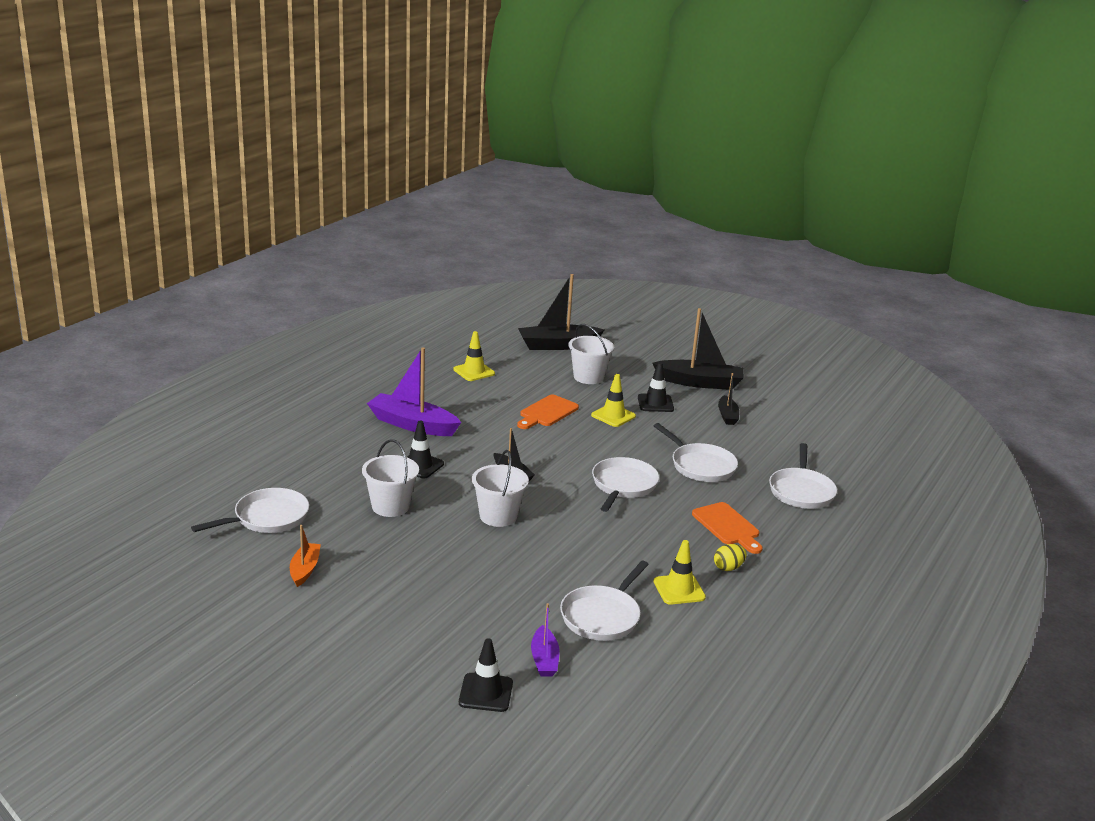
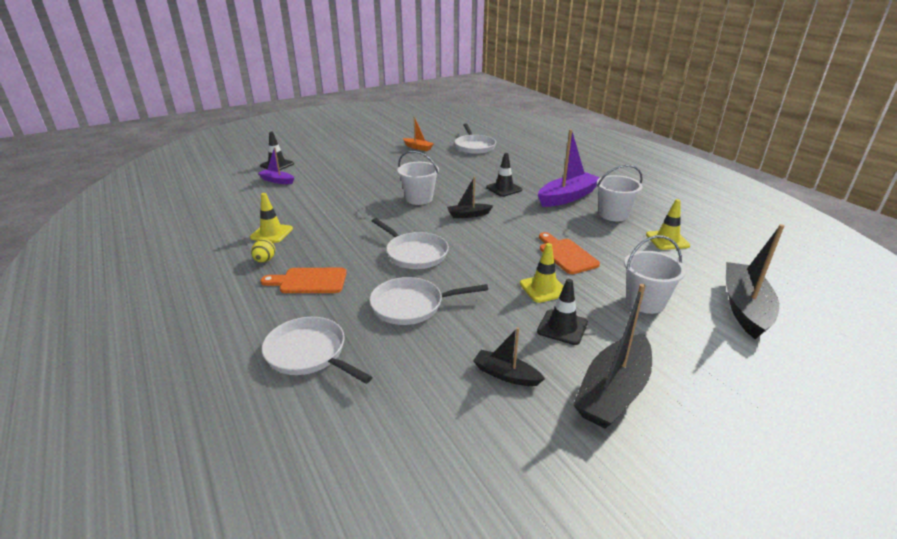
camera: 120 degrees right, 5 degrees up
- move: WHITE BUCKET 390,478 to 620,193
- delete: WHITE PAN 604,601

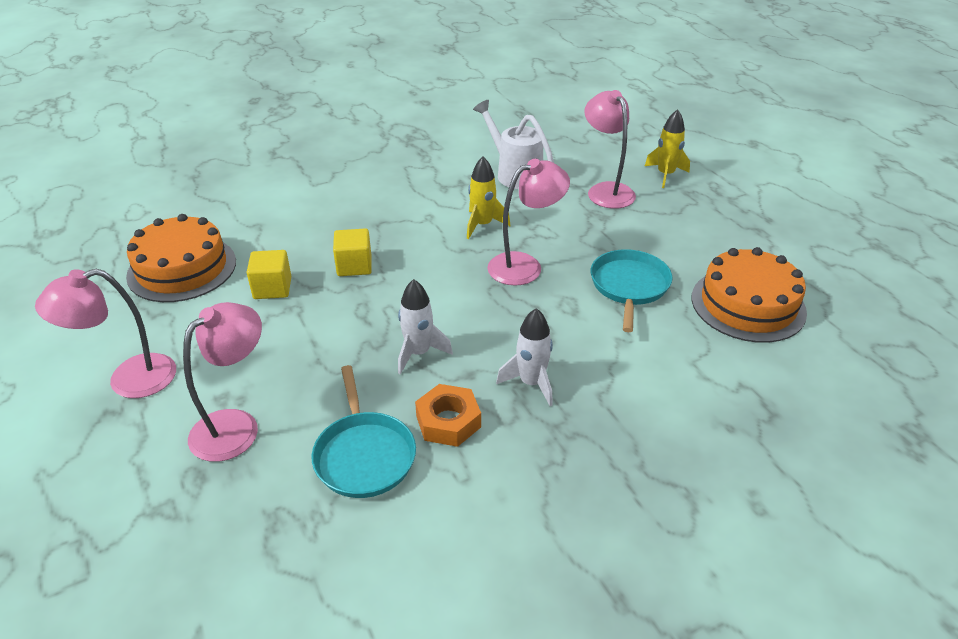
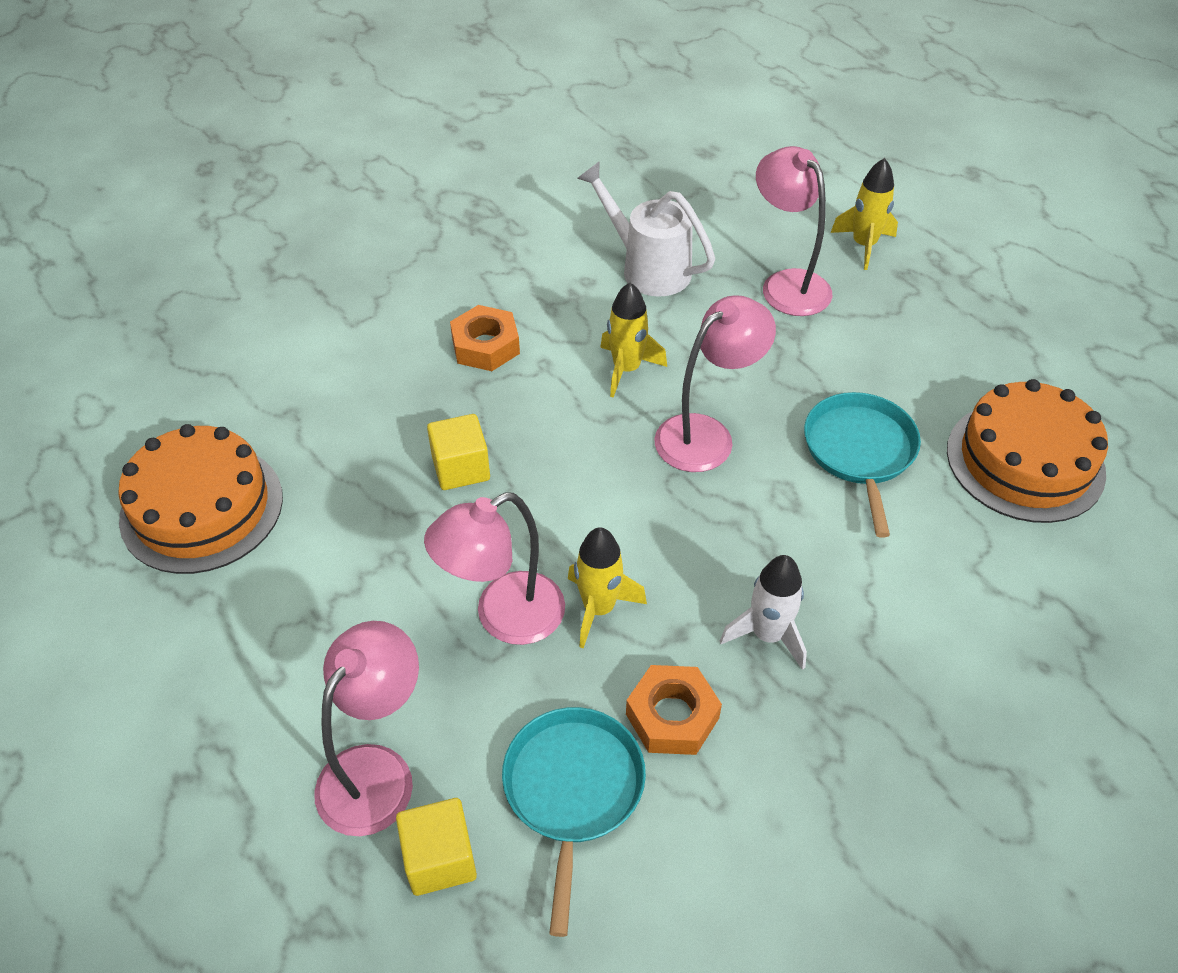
camera: 10 degrees left, 10 degrees up
- move: PINK LAMP 105,333 to 494,568
- move: YELLOW CUBE 269,274 to 436,847
- rotate: TURQUOISE PAN 363,431 = 574,822 150 degrees counterclockwise
- recolor: WHITE ROCKET 425,326 to YELLOW ROCKET 607,588
- insert: ORANGE NUT 485,338

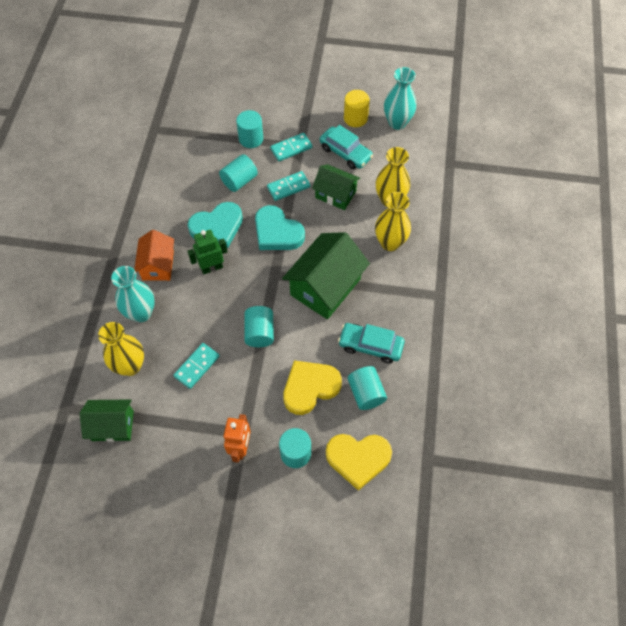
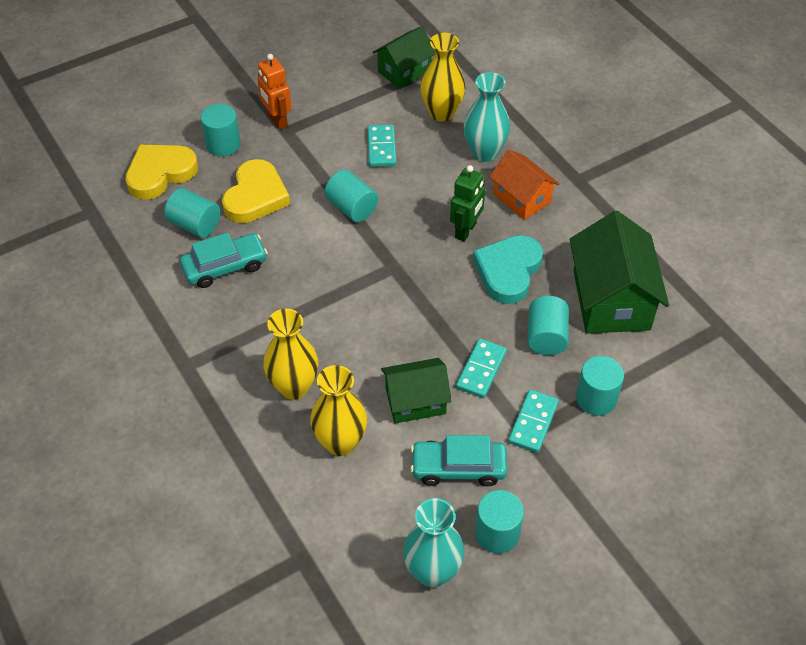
camera: 140 degrees right, 10 degrees down
- delete: TURQUOISE HEART 280,227
- move: GREEN HOUSE 326,275 to 619,272
- recolor: YELLOW CYLINDER 357,108 to TURQUOISE CYLINDER 499,522

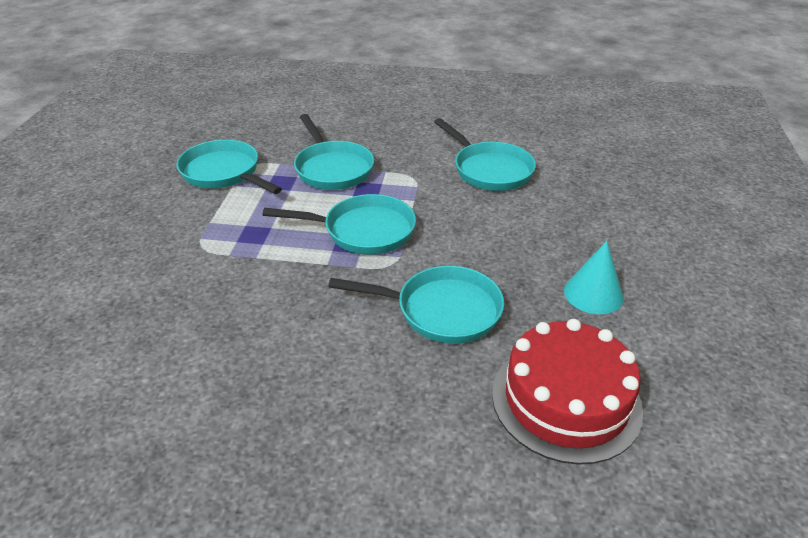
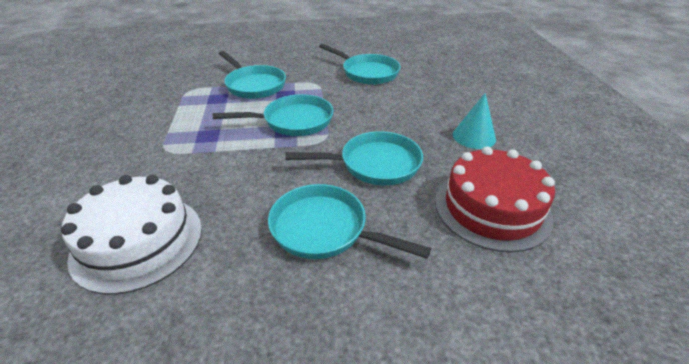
camera: 15 degrees left, 0 degrees up
- move: TURQUOISE PAN 229,167 to 349,221
- insert: WHITE CAKE 131,234

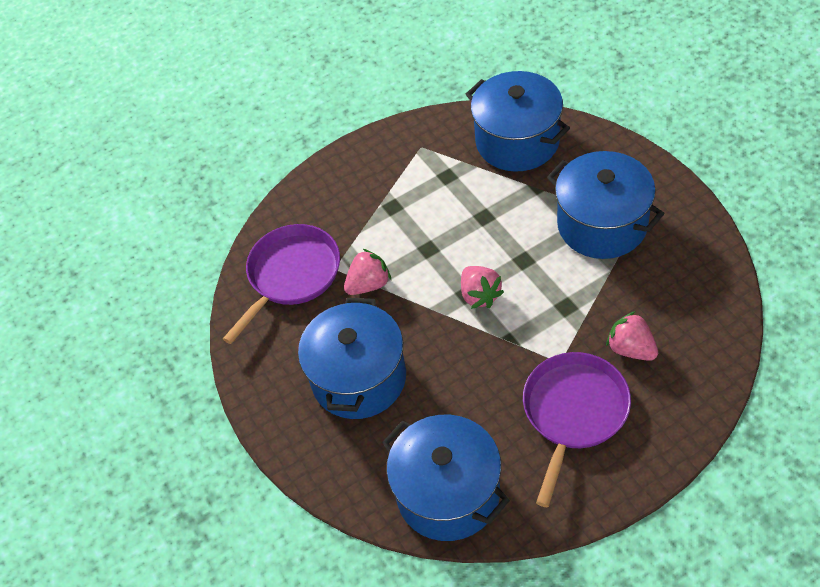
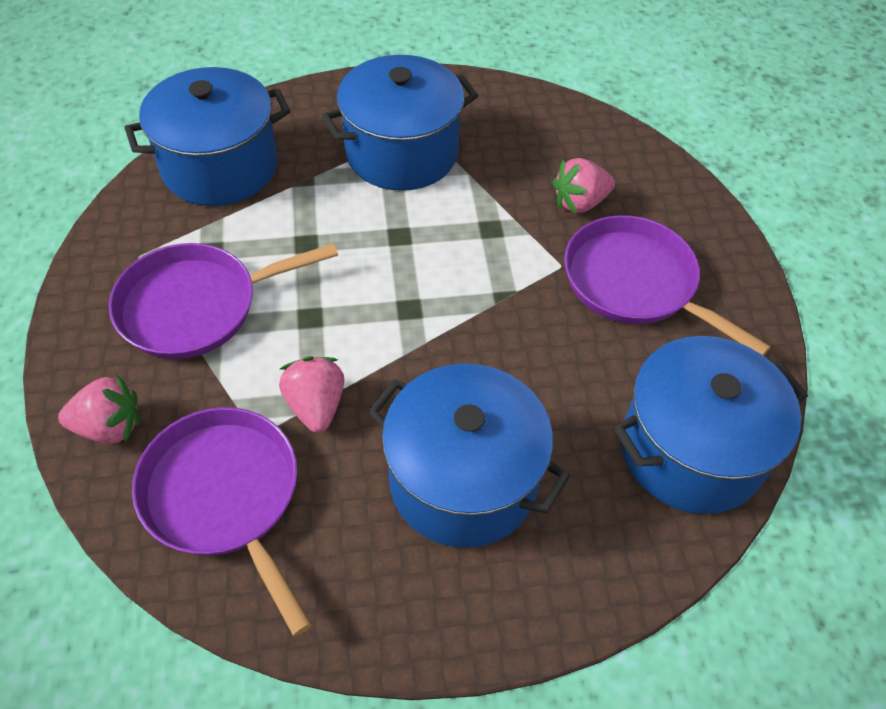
camera: 75 degrees left, 0 degrees up
- move: PINK STRAWBERRY 482,287 to 99,409
- insert: PURPLE PAN 223,301

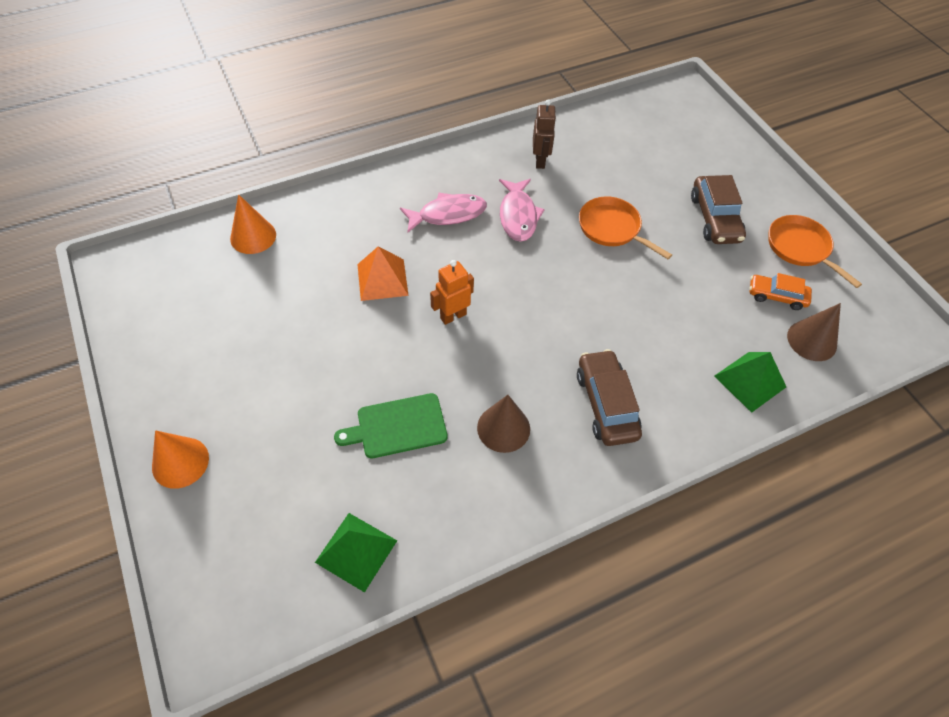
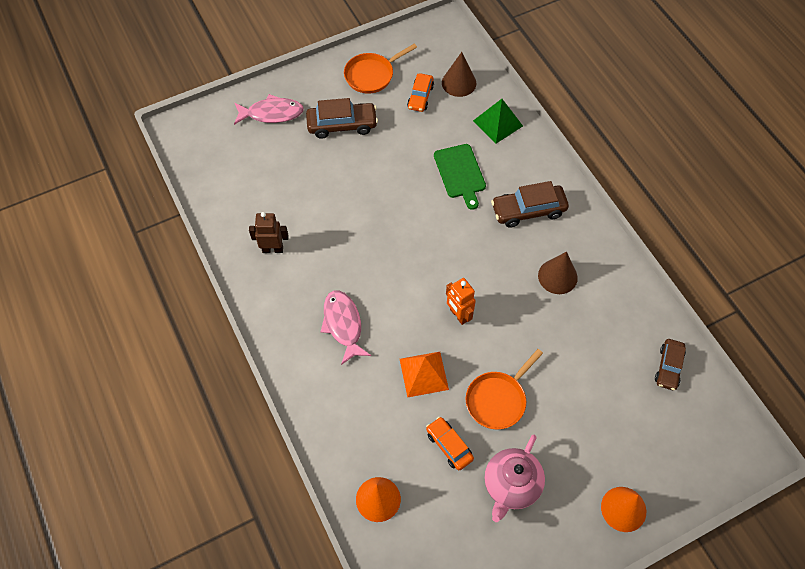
camera: 90 degrees left, 5 degrees up
- replace: GREEN PYRAMID 356,553 to BROWN CAR 670,364
- move: GREEN CUTTING BOARD 391,425 to 460,177
- move: PINK FISH 522,210 to 269,109
- move: ORANGE PAN 625,227 to 504,389
- insert: ORANGE CAR 450,443
- insert: PINK TEAPOT 514,478

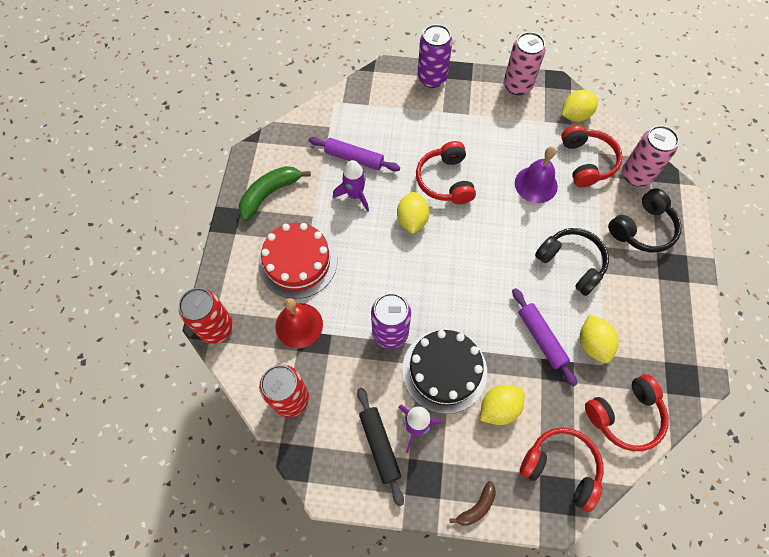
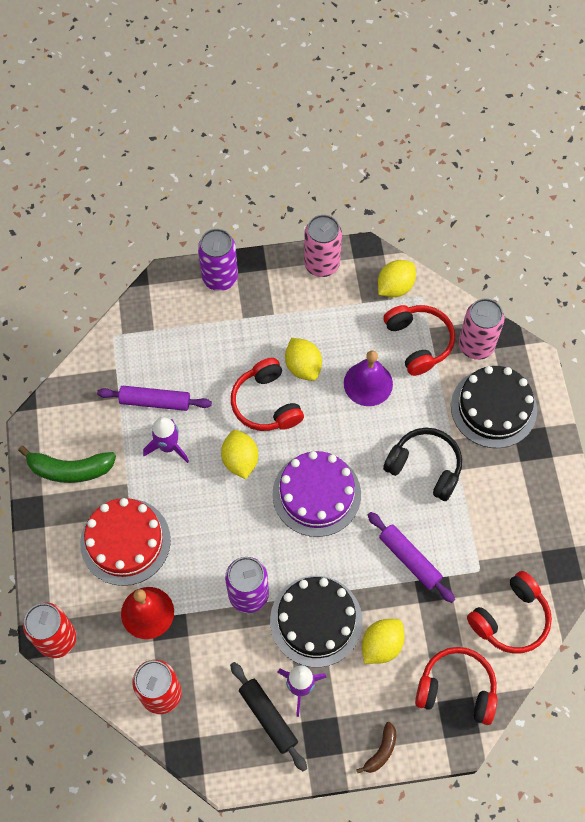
camera: 15 degrees left, 0 degrees up
- rotate: GREEN BANANA 275,193 = 67,464 120 degrees counterclockwise
- move: YELLOW LEMON 599,338 to 303,359
- replace: BLACK HEADPHONES 645,220 to BLACK CAKE 494,407
- insert: PURPLE CAKE 316,494

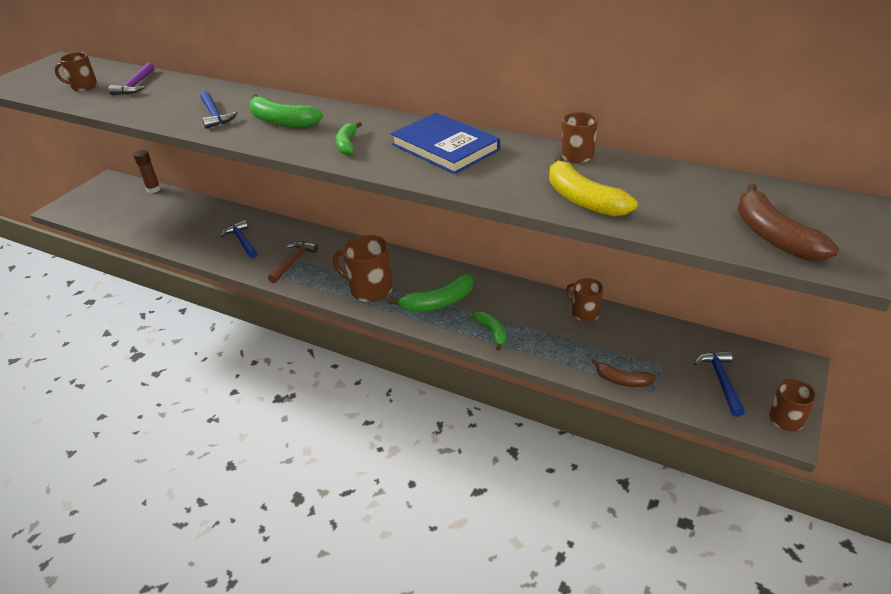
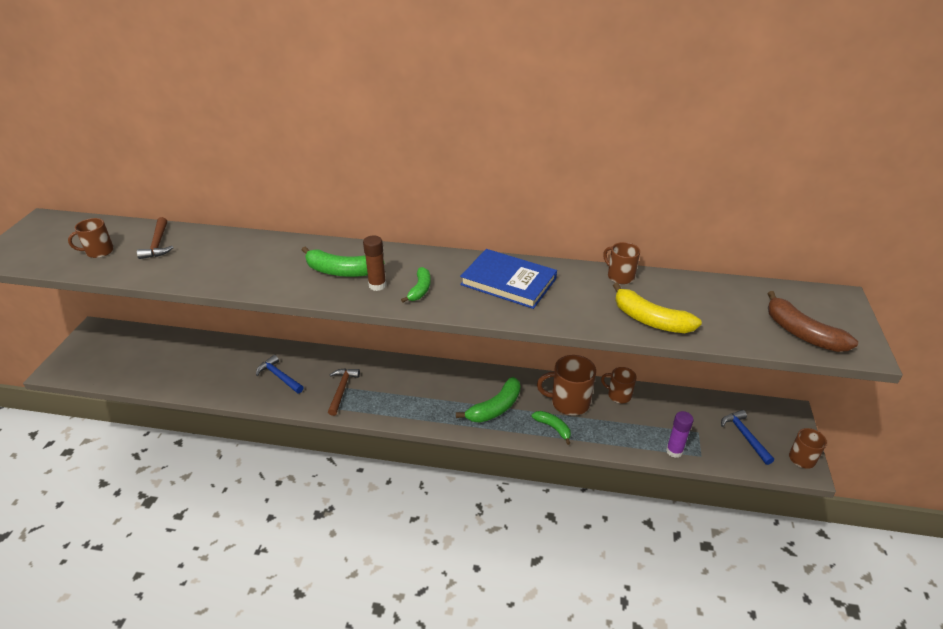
camera: 20 degrees left, 0 degrees up
- recolor: PURPLE HAMMER 131,78 to BROWN HAMMER 155,238
- move: BROWN GLUE STICK 147,171 to 374,263
- delete: BLUE HAMMER 219,110
- move: BROWN MUG 363,268 to 566,385
- rotate: GREEN BANANA 349,138 = 416,285 150 degrees counterclockwise
- replace: BROWN BANANA 623,373 to PURPLE GLUE STICK 680,434

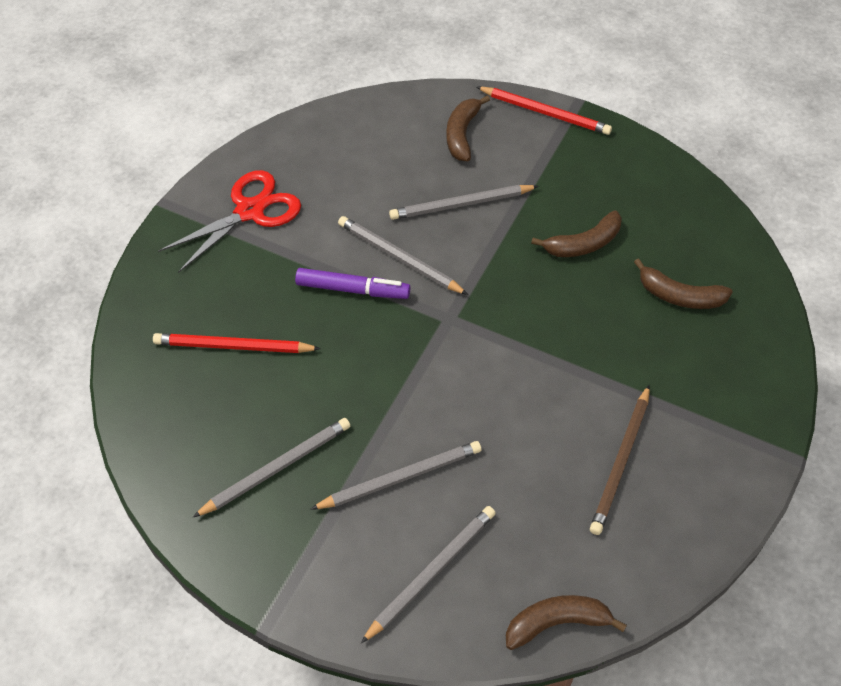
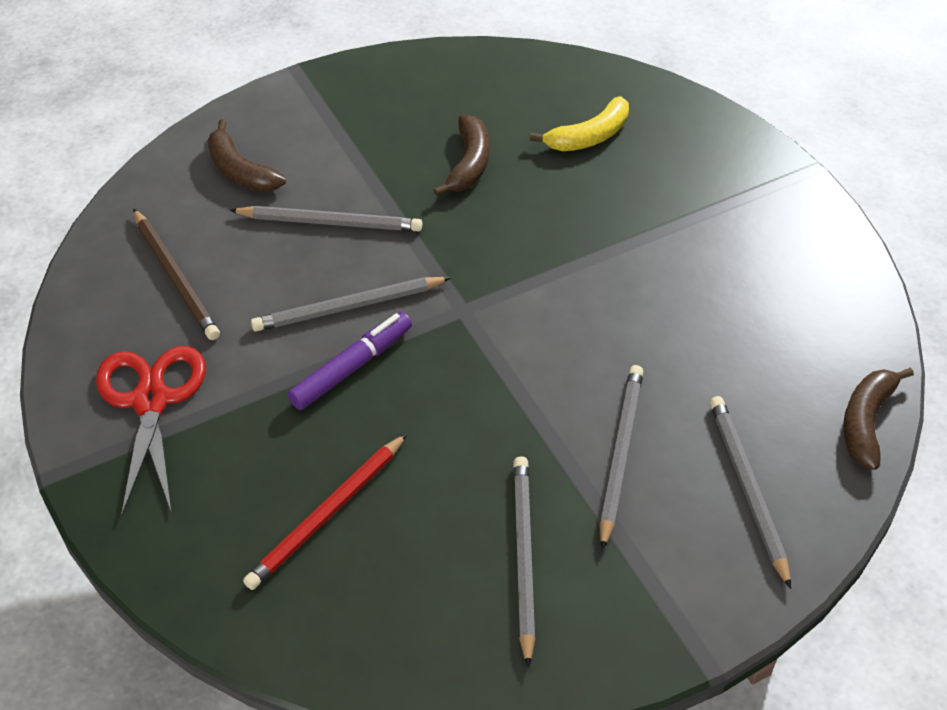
camera: 55 degrees left, 5 degrees down
- rotate: GREY PENCIL 464,202 = 325,218 105 degrees counterclockwise
- delete: RED PENCIL 544,111
- move: BROWN PENCIL 620,460 to 176,274
- recolor: BROWN BANANA 683,283 to YELLOW BANANA 579,123

